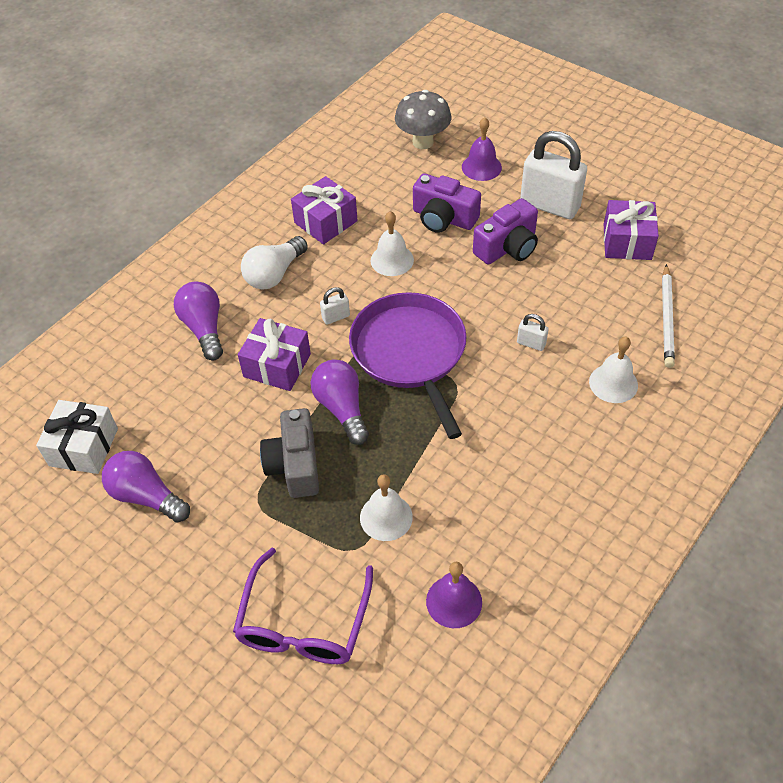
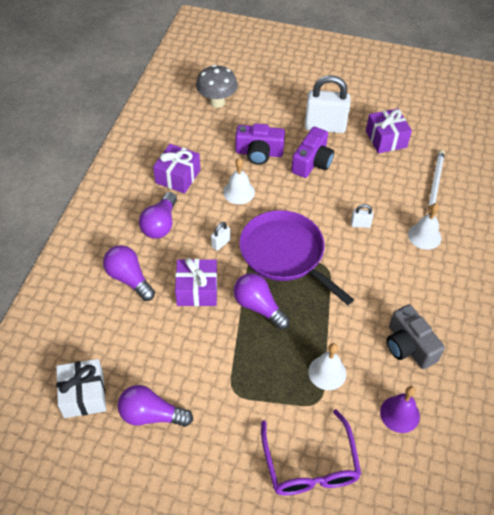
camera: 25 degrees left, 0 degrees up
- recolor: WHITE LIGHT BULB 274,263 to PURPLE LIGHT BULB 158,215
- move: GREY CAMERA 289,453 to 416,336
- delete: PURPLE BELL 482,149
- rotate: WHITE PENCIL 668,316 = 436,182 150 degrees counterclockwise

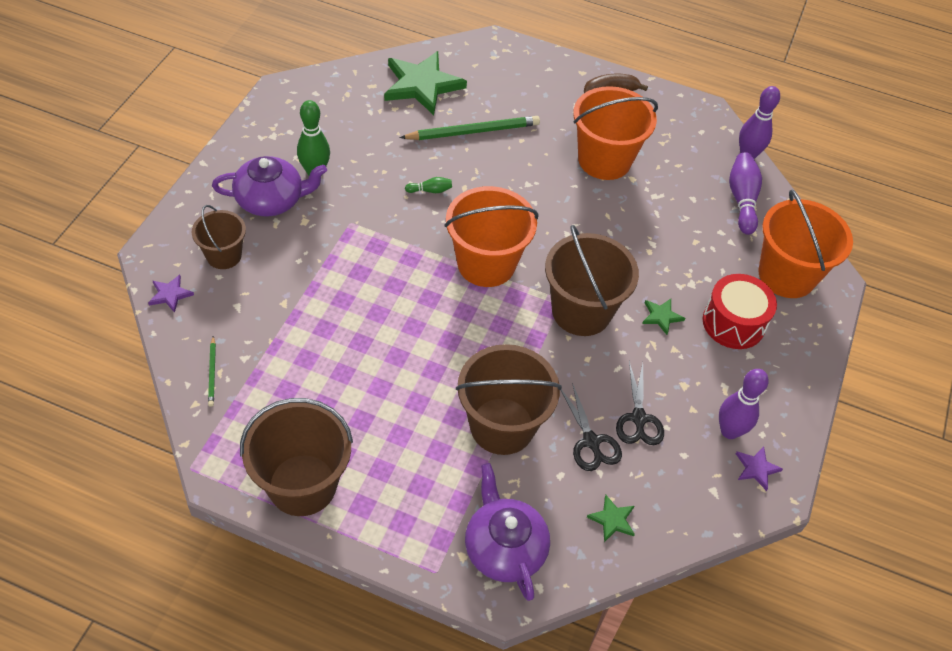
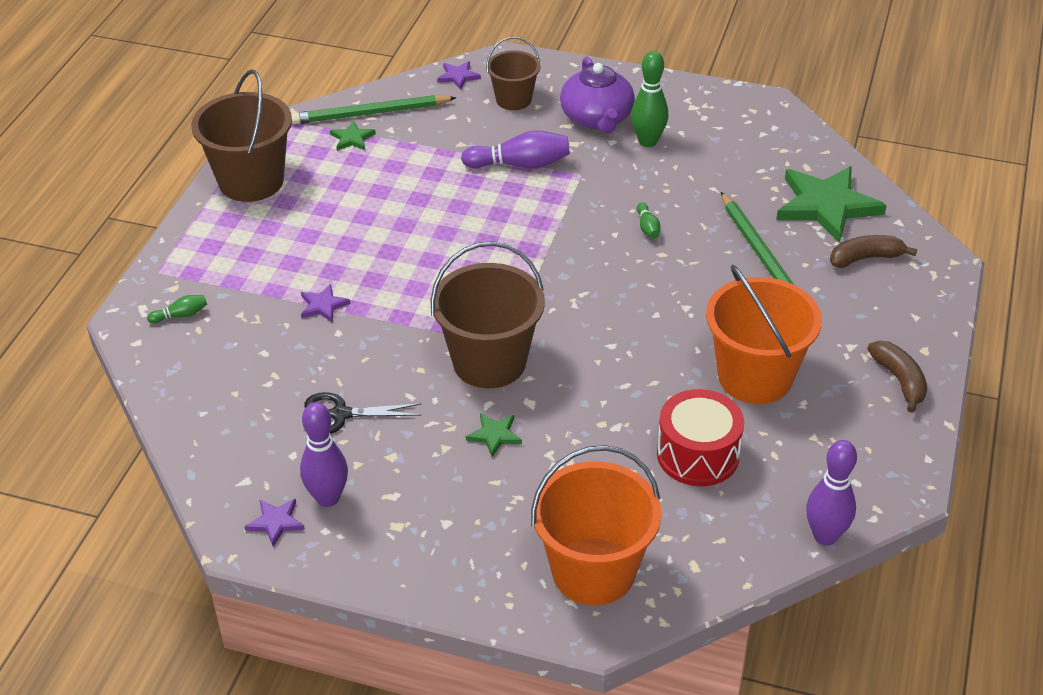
camera: 90 degrees right, 10 degrees down
- resize: GREEN PENCIL 212,371 = 374,109 x2.09
- delete: ORANGE BUCKET 491,236
- replace: BROWN BUCKET 509,399 to PURPLE STAR 326,303
- replace: PURPLE TEAPOT 507,532 to GREEN BOWLING PIN 177,309
- delete: BLACK SCISSORS 591,426
- move: GREEN STAR 611,518 to 353,135
- move: RED DRUM 739,311 to 700,437
- move: PURPLE BOWLING PIN 745,193 to 515,149
- insert: BROWN BANANA 873,251

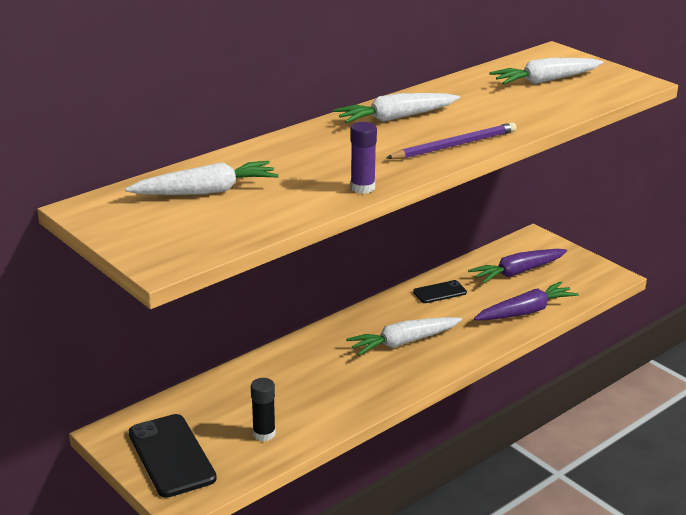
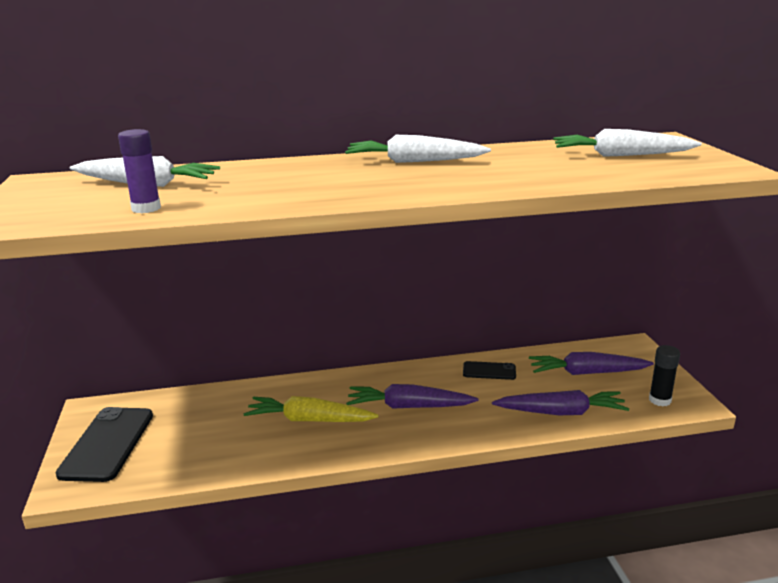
camera: 30 degrees right, 5 degrees down
- move: BLACK GLUE STICK 263,409 to 664,375
- recolor: WHITE CARROT 404,336 to PURPLE CARROT 412,396
- move: PURPLE GLUE STICK 363,158 to 139,171
- delete: PURPLE PENCIL 451,140
- insert: YELLOW CARROT 311,409

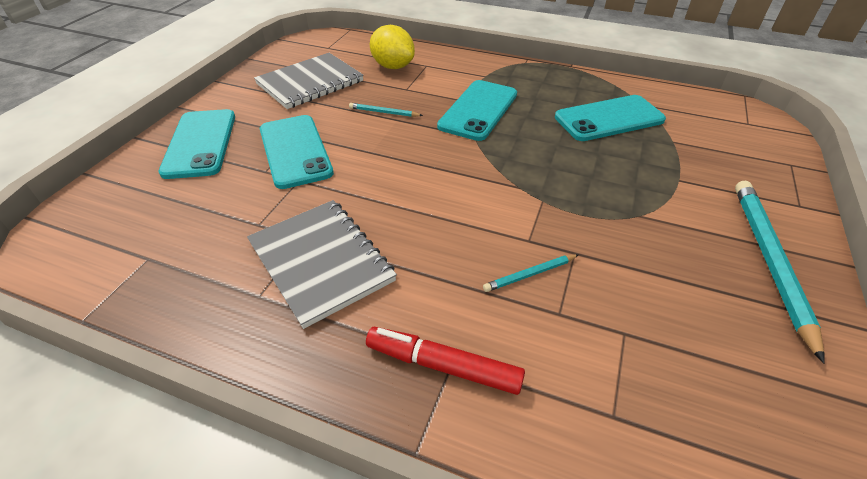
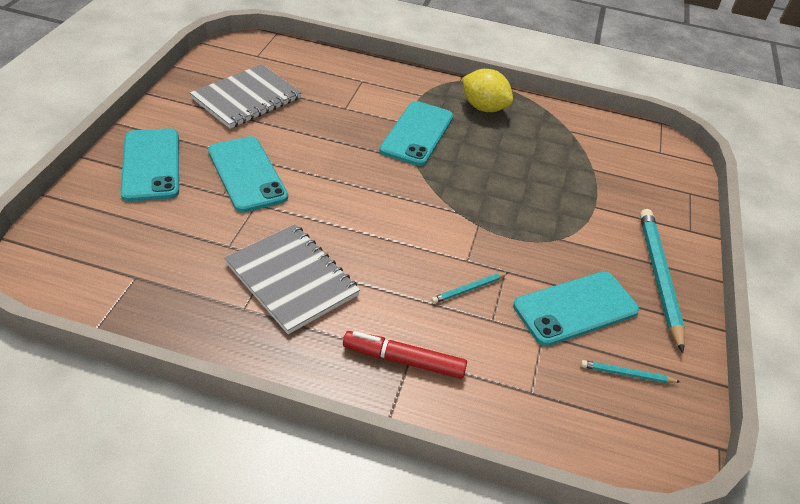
camera: 10 degrees left, 0 degrees up
- move: TURQUOISE PENCIL 386,110 to 630,371
- move: YELLOW LEMON 392,47 to 487,90
- move: TURQUOISE PHONE 610,118 to 576,308

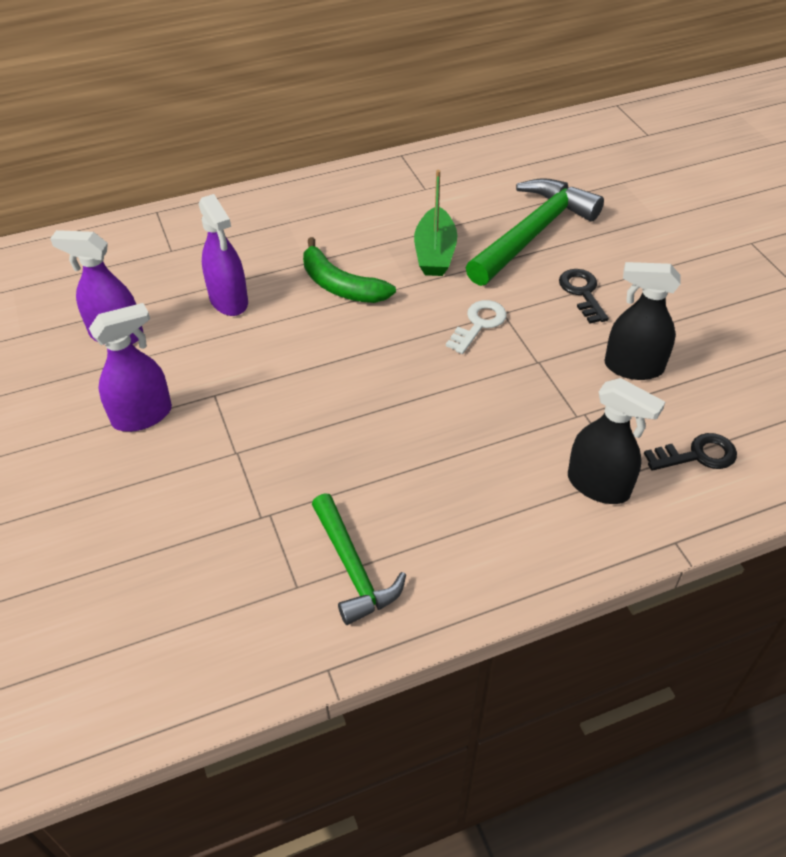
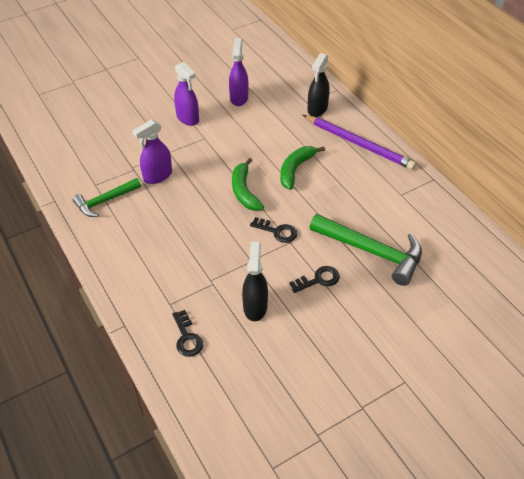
camera: 80 degrees right, 0 degrees up
- move: PURPLE SPRAY BOTTLE 223,255 to 152,151
- delete: GREEN BOAT 435,223
- recolor: WHITE KEY 476,327 to BLACK KEY 273,230
- move: BLACK SPRAY BOTTLE 616,441 to 319,85
- insert: GREEN BANANA 248,184
- insert: PURPLE PENCIL 359,142

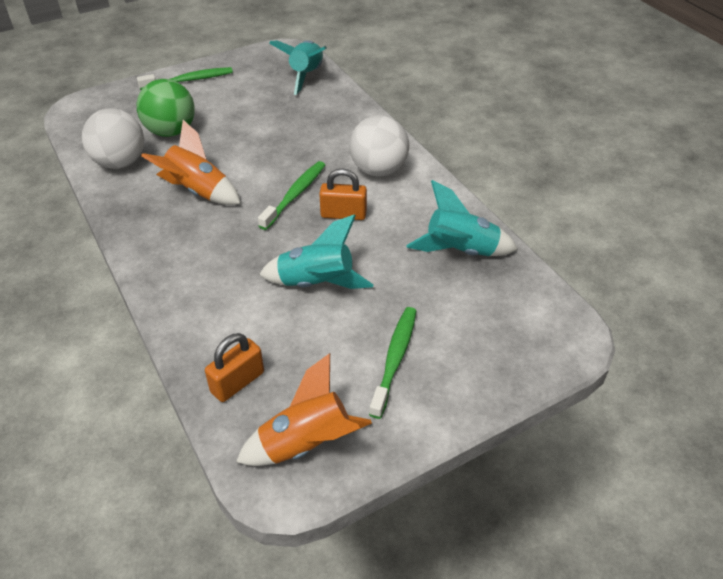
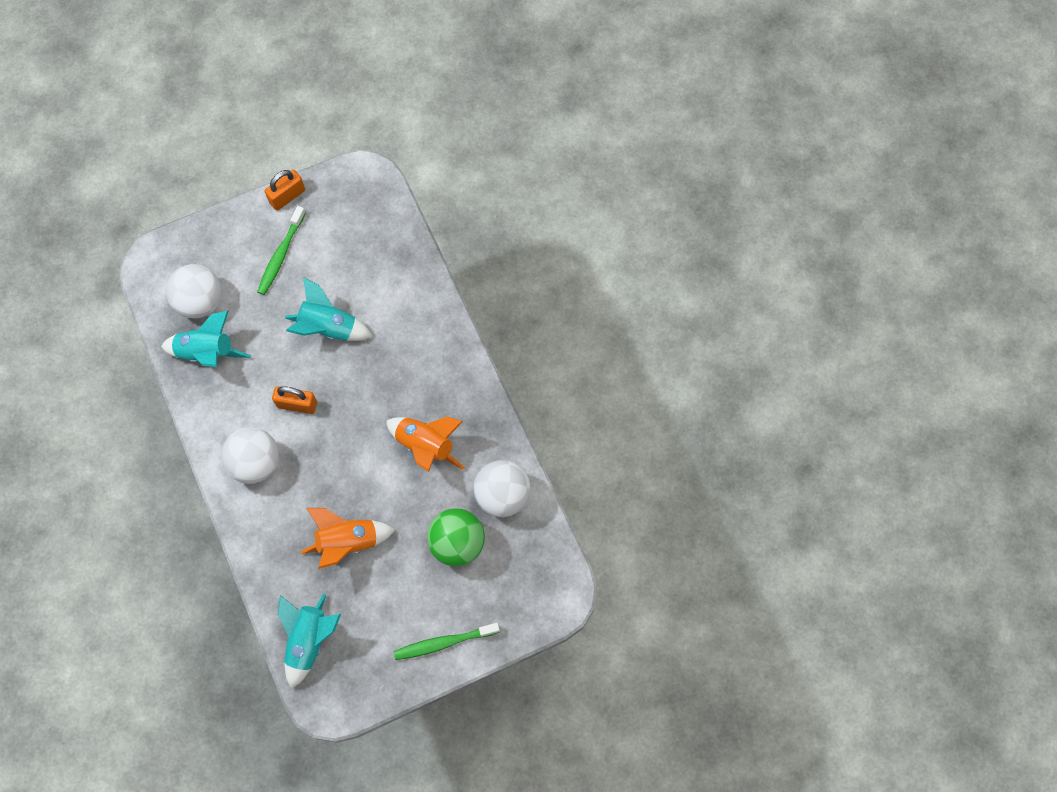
camera: 175 degrees left, 25 degrees up
- move: ORANGE PADLOCK 234,367 to 284,190
- move: ORANGE ROCKET 304,409 to 348,538
- delete: GREEN TOOTHBRUSH 291,195
- insert: WHITE BALL 194,291

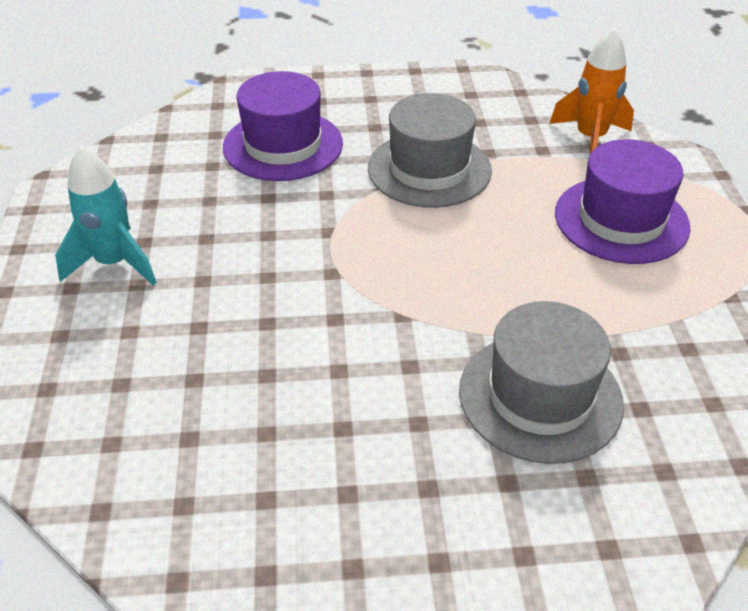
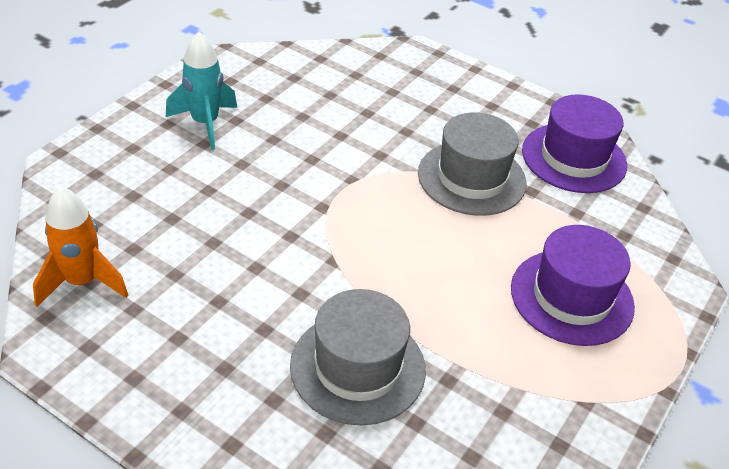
camera: 35 degrees right, 0 degrees up
- move: PURPLE HAT 283,126 to 574,143
- move: ORANGE ROCKET 591,90 to 80,246

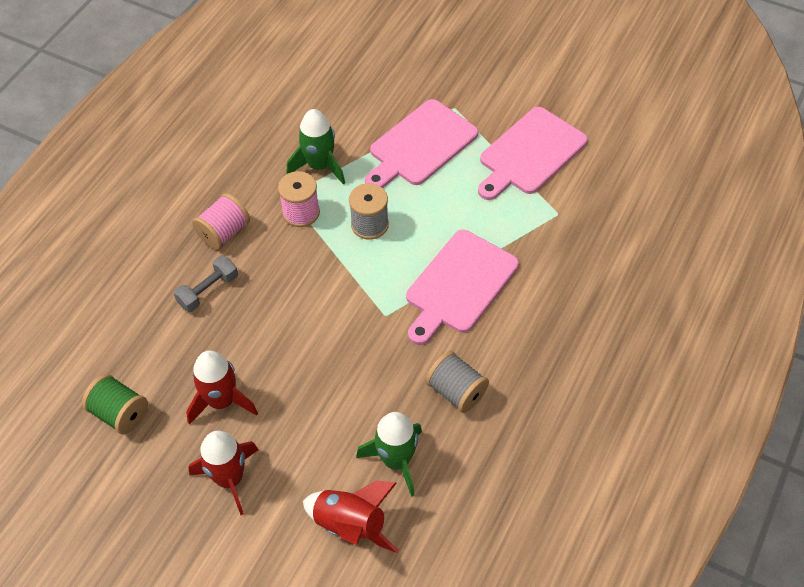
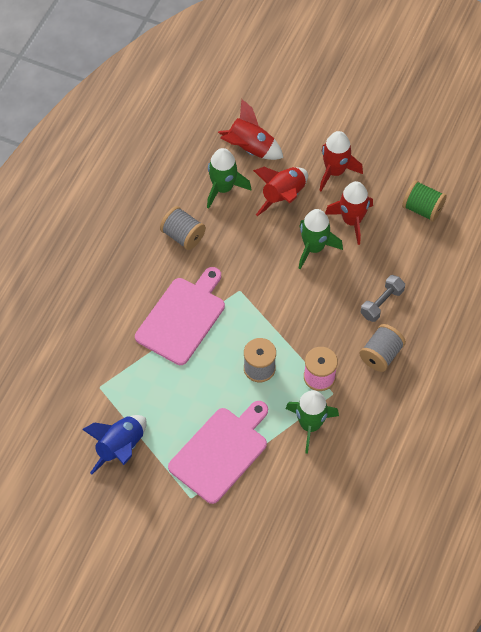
camera: 175 degrees right, 5 degrees up
- recolor: PINK SPOOL 221,221 to GREY SPOOL 382,348
- replace: PINK CUTTING BOARD 533,153 to BLUE ROCKET 114,445
- insert: RED ROCKET 280,191
- insert: GREEN ROCKET 321,239

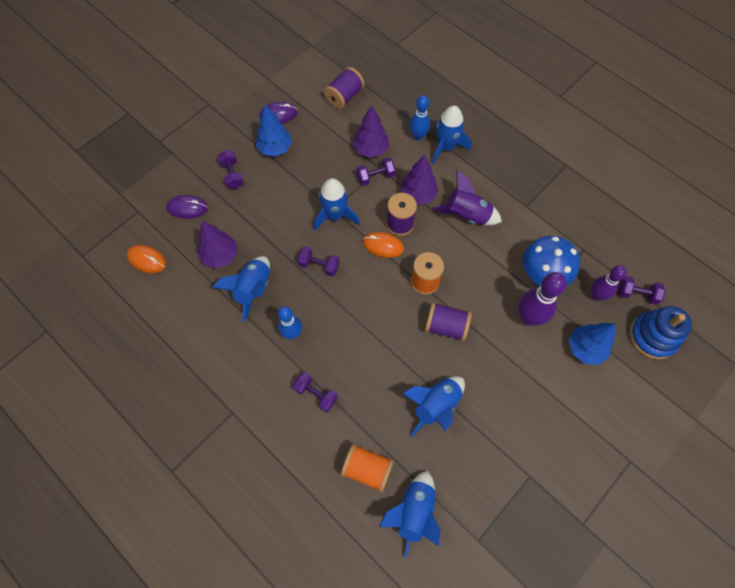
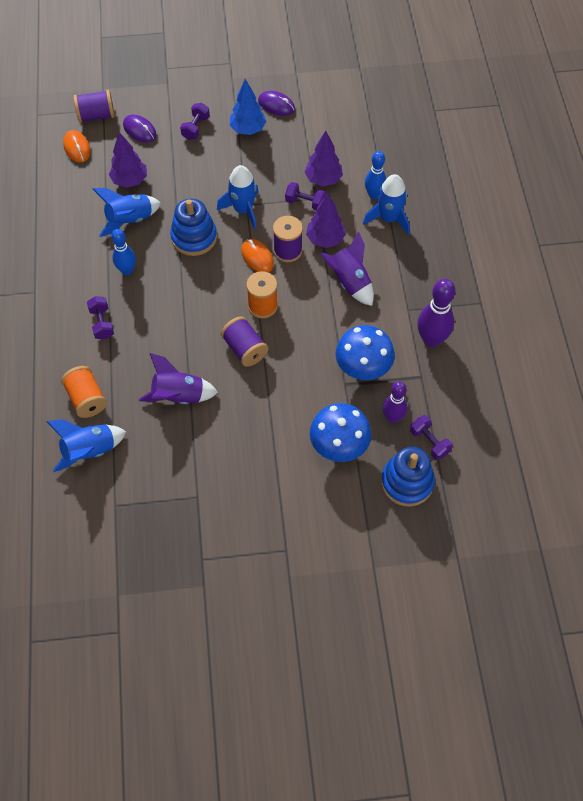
camera: 40 degrees right, 5 degrees down
- replace: PURPLE DUMBBELL 318,261 to BLUE STACKING TOY 193,227
- move: PURPLE SPOOL 344,88 to 94,106
- recolor: BLUE ROCKET 433,406 to PURPLE ROCKET 178,378
- move: PURPLE BOWLING PIN 542,299 to 436,313
- replace: BLUE TREE 592,344 to BLUE MUSHROOM 340,432

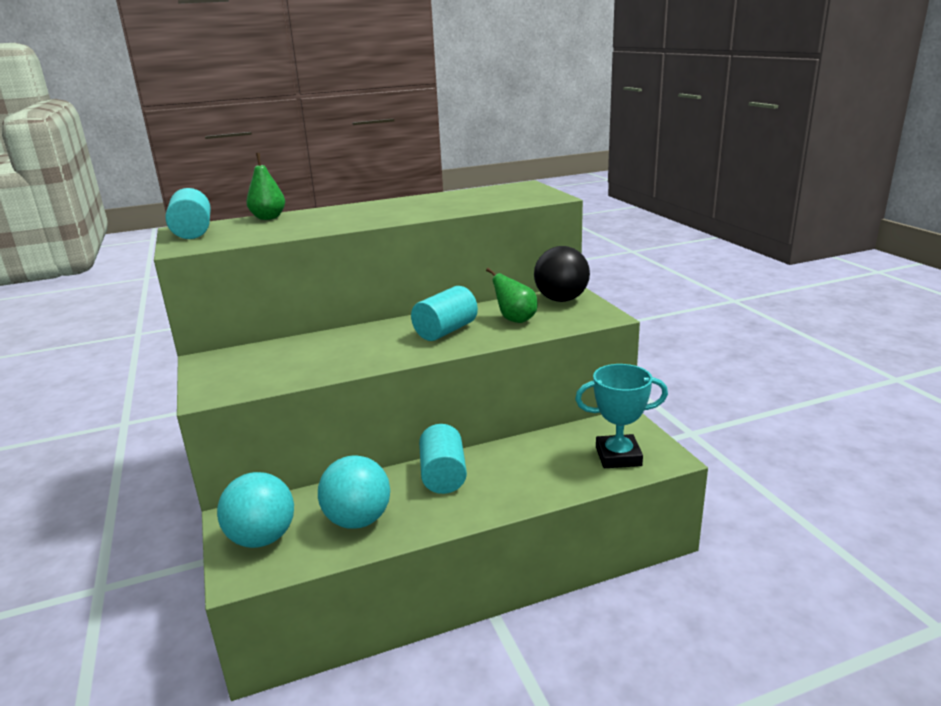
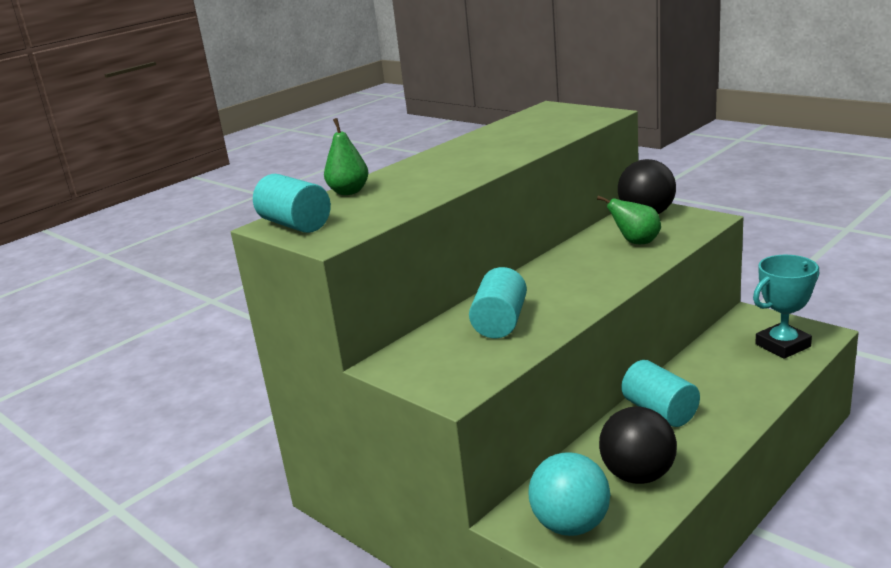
camera: 25 degrees left, 0 degrees up
- recolor: TURQUOISE BALL 354,492 to BLACK BALL 638,445
- move: TURQUOISE CYLINDER 444,313 to 498,302

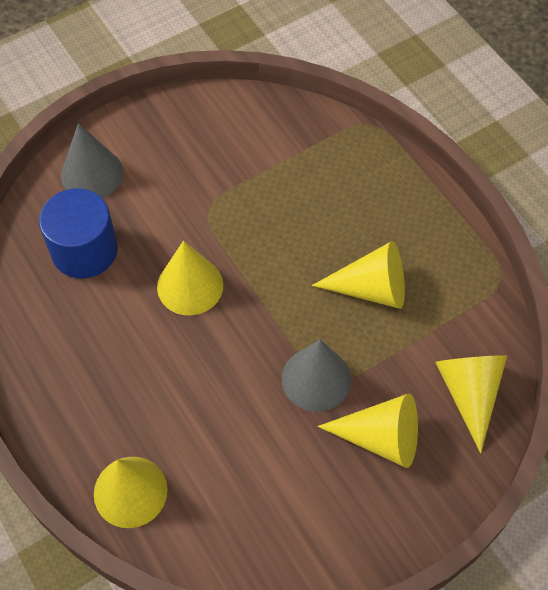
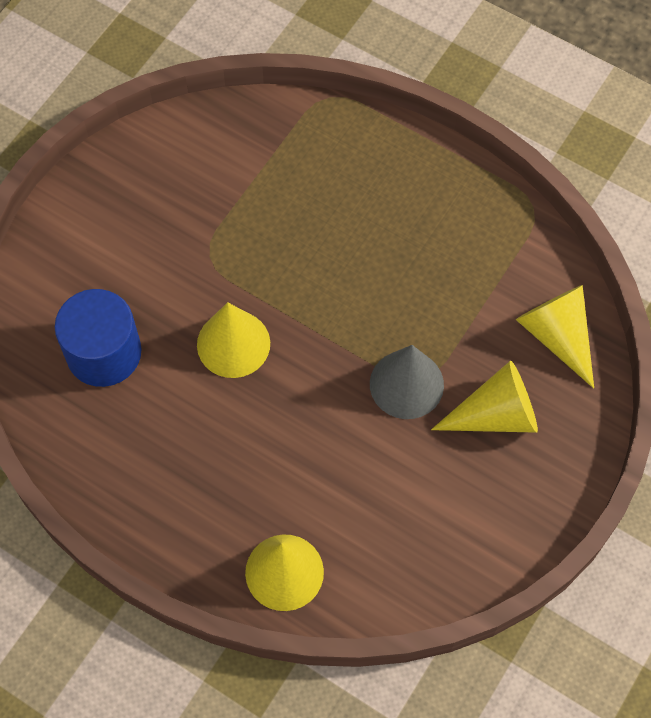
camera: 25 degrees left, 5 degrees up
- delete: GREY CONE 92,160
- delete: YELLOW CONE 358,275

